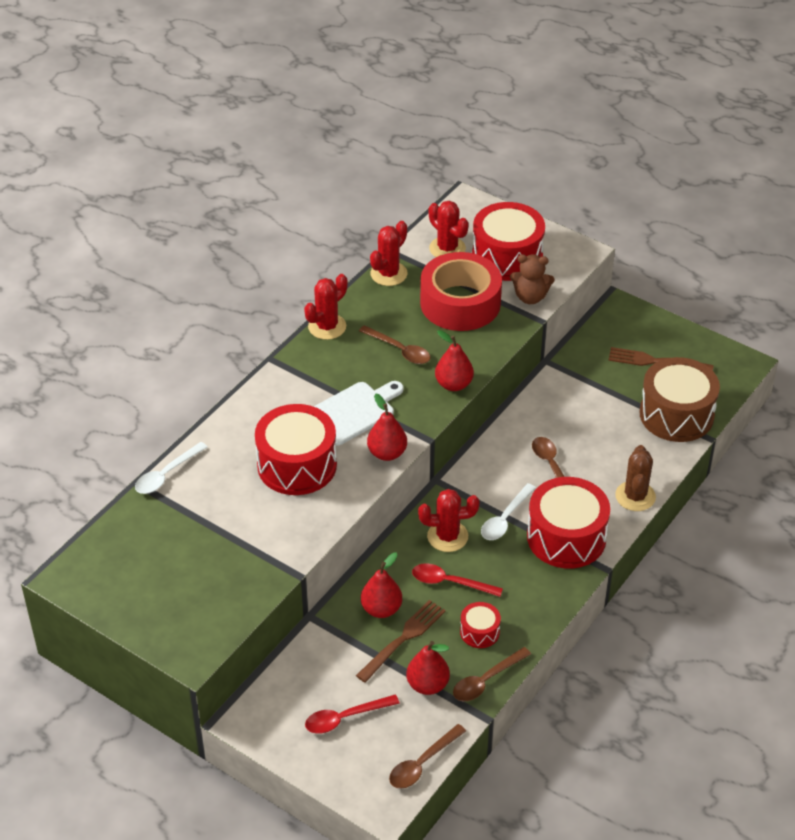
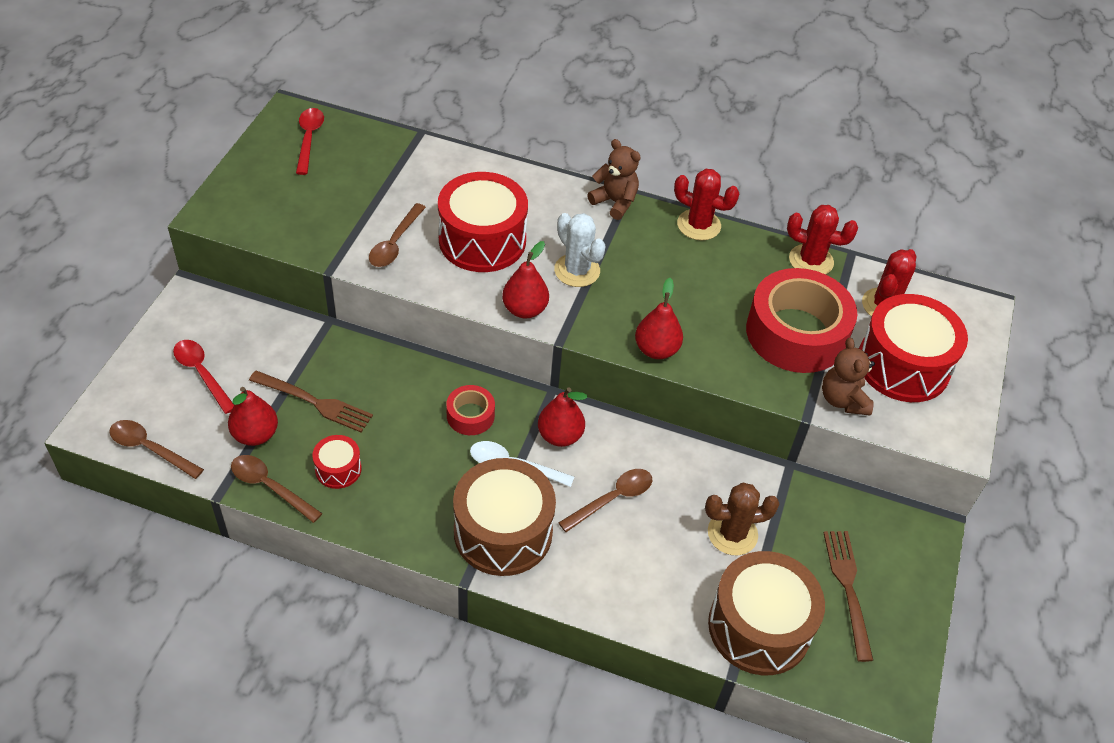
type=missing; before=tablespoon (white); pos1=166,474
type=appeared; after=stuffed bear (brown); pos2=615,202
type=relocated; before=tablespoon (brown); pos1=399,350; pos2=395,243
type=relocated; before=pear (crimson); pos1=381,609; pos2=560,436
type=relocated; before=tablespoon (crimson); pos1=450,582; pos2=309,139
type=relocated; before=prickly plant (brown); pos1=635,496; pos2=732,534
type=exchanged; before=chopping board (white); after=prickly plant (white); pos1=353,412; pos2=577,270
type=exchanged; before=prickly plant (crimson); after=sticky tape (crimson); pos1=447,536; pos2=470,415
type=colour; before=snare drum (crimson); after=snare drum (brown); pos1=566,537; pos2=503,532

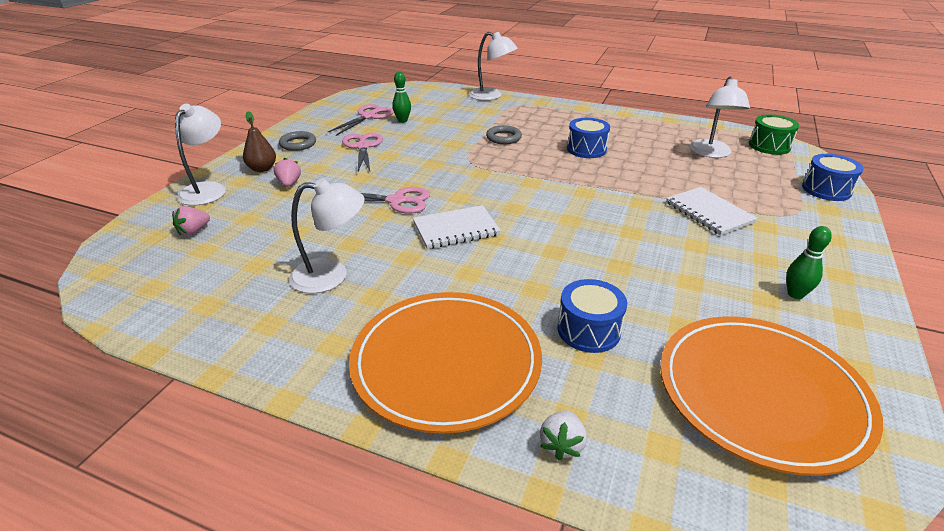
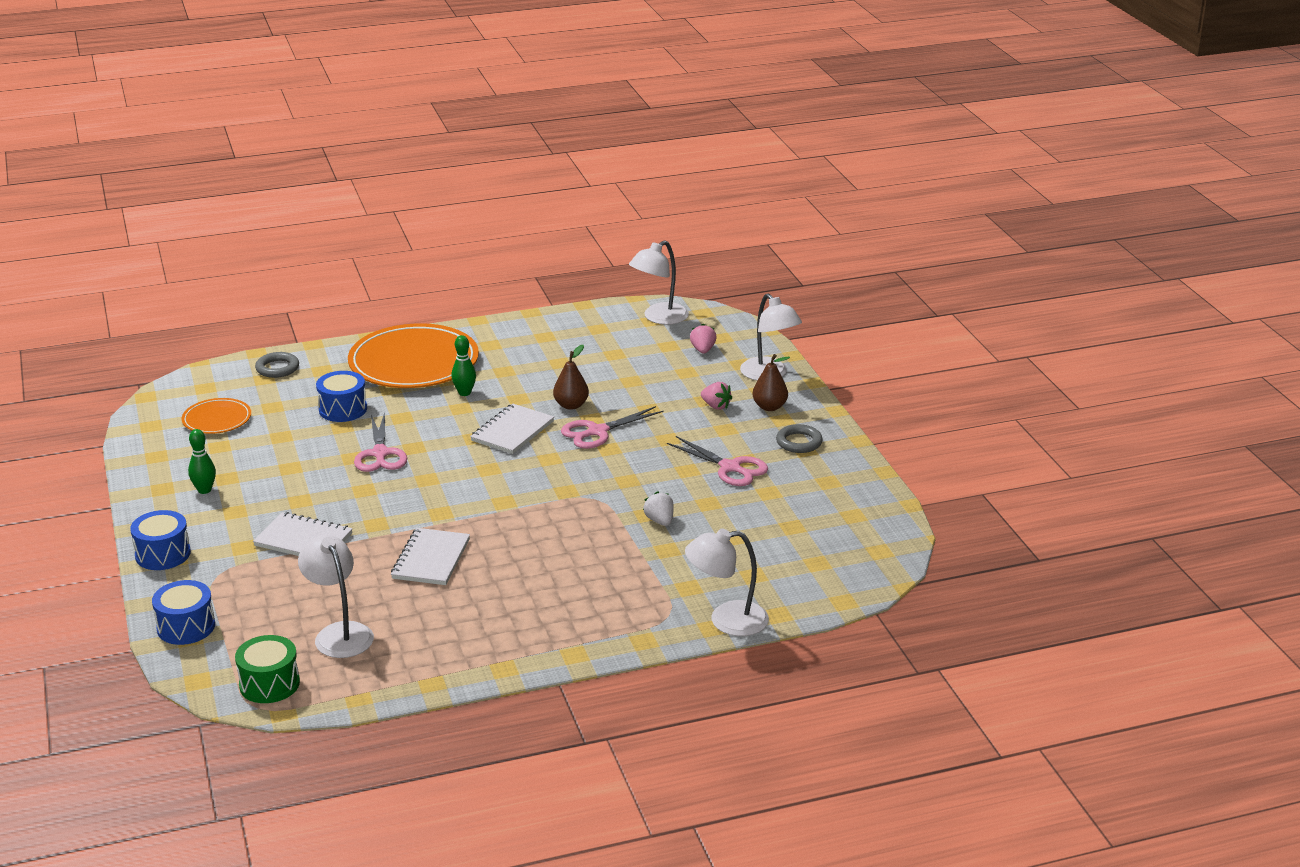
type=appeared; after=notepad (white); pos2=431,559
type=appeared; after=pear (brown); pos2=571,405
type=relocated; before=desk lamp (white); pos1=331,275; pos2=659,318
type=relocated; before=scissors (rose-pink); pos1=368,116; pos2=380,454
type=relocated; before=skittle (emerald); pos1=402,120; pos2=464,393
type=relocated; before=torus (gray); pos1=503,138; pos2=277,368
type=relocated; before=strawberry (white); pos1=561,445; pos2=660,521
type=relocated; before=snare drum (royal blue); pos1=586,149; pos2=163,554
type=size; before=plate (orange); pos1=761,394; pos2=217,419; scale=0.5

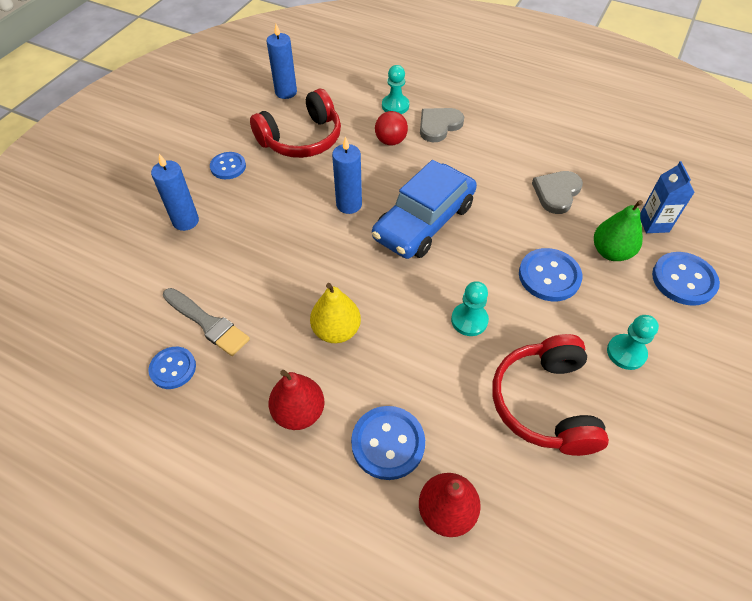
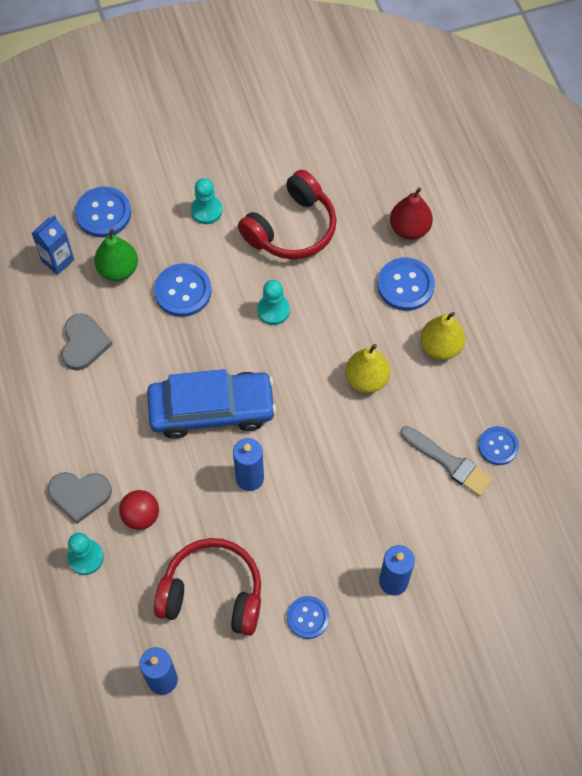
type=colour; before=pear (crimson); after=pear (golden); pos1=299,412; pos2=440,347
type=spun; before=paint brush (gray); pos1=207,323; pos2=449,462; turn=135
type=spun; before=love heart (gray); pos1=556,193; pos2=84,343; turn=-75

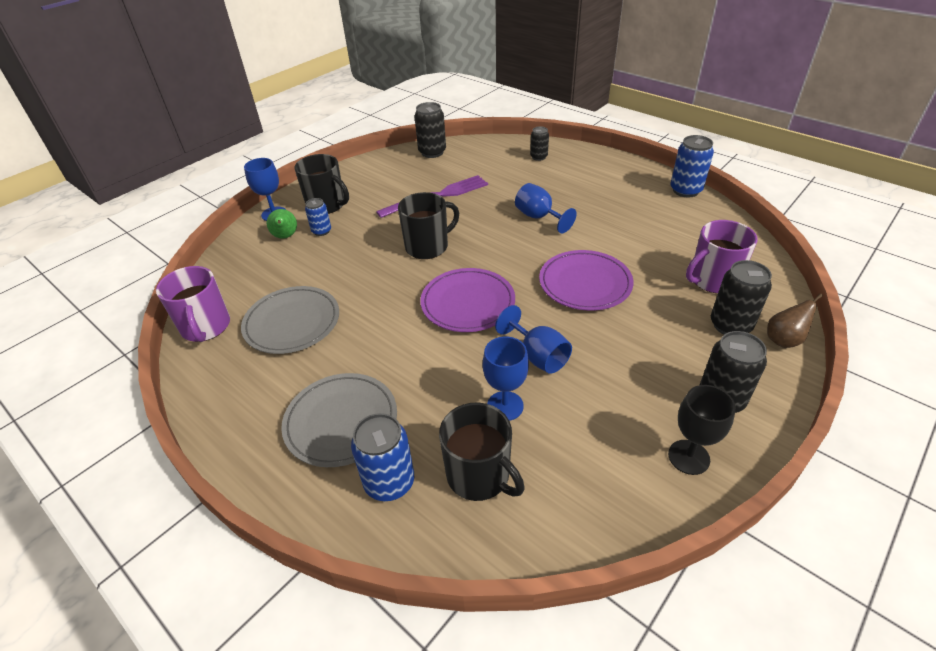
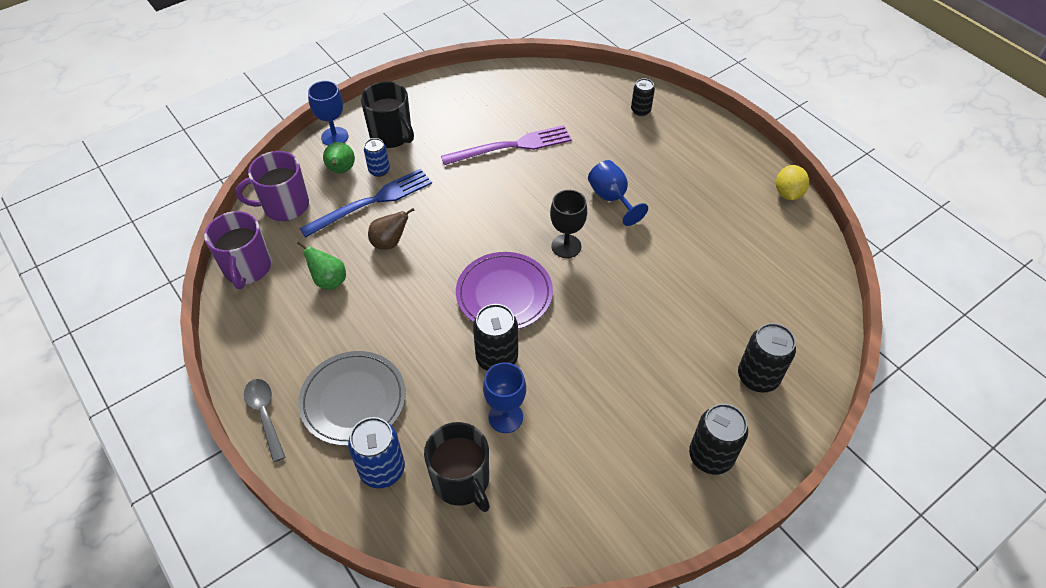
type=missing; before=mug (ebony); pos1=428,246
type=missing; before=goblet (royal blue); pos1=538,356
type=missing; before=plate (royal purple); pos1=585,283
type=appeared; after=tablespoon (gray); pos2=265,415
type=appeared; after=table fork (royal blue); pos2=372,202
type=relocated; before=soda can (ebony); pos1=432,152; pos2=497,358
type=relocated; before=goblet (ebony); pos1=688,457; pos2=566,246
type=relocated; before=mug (royal purple); pos1=712,280; pos2=284,206
type=relocated; before=pear (brown); pos1=784,340; pos2=390,242
type=exchanged; before=plate (gray); after=pear (emerald); pos1=292,323; pos2=329,281
type=exchanged; before=soda can (royal blue); after=lemon (golden); pos1=685,190; pos2=788,193

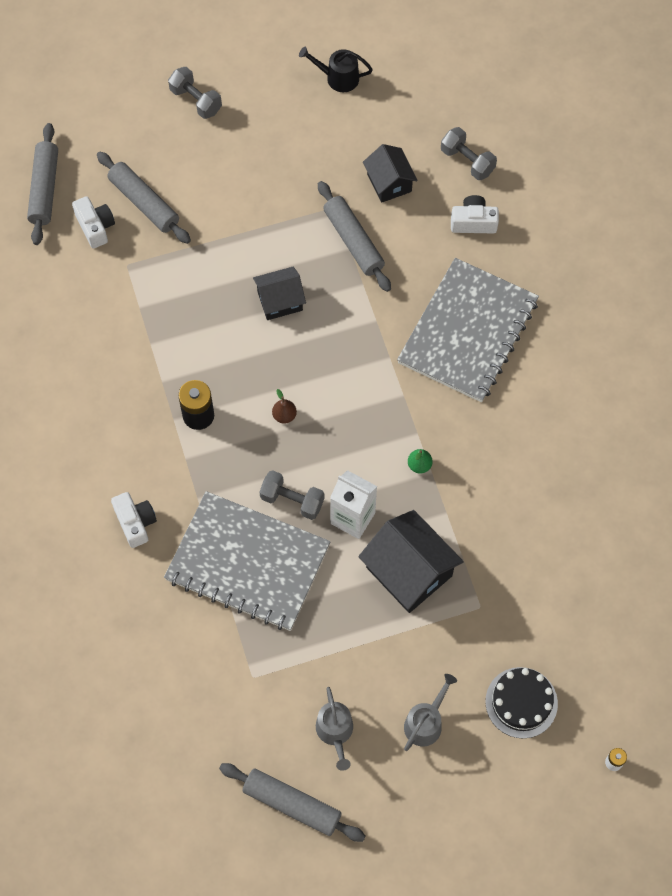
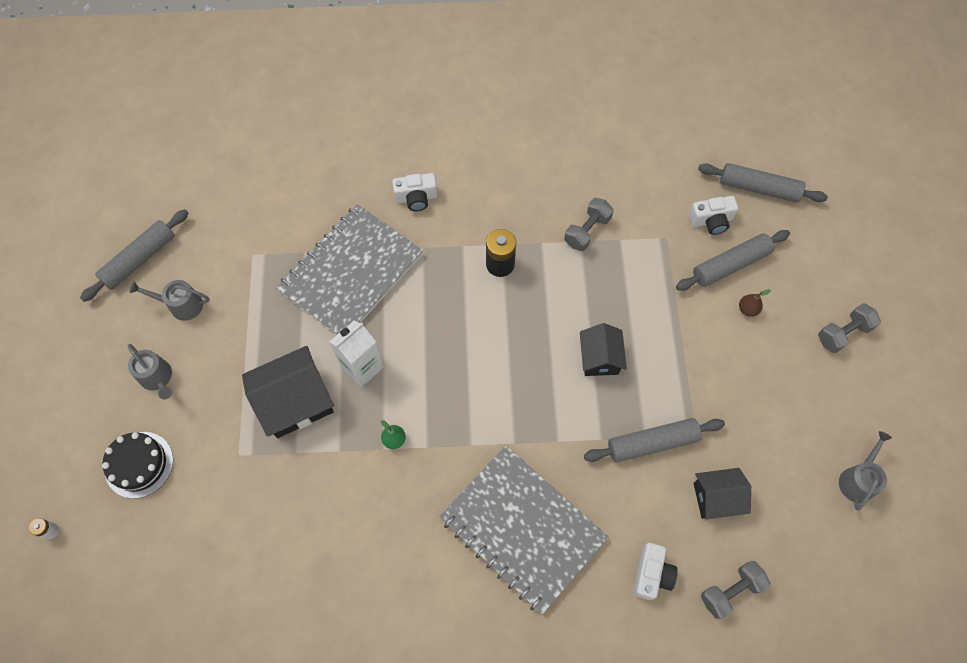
type=relocated; before=hand weight (gray); pos1=292,500; pos2=587,231
type=relocated; before=pear (brown); pos1=284,415; pos2=747,309
type=colour; before=sprinkling can (ebony); after=sprinkling can (gray); pos1=338,78; pos2=858,480

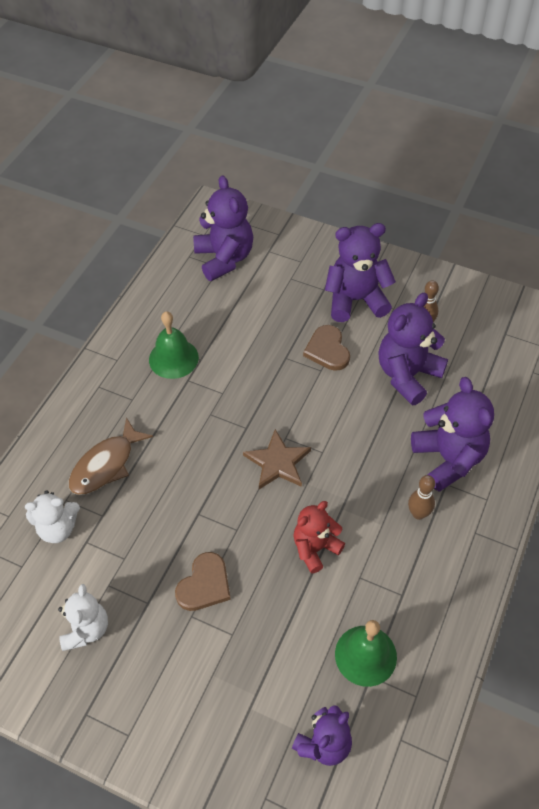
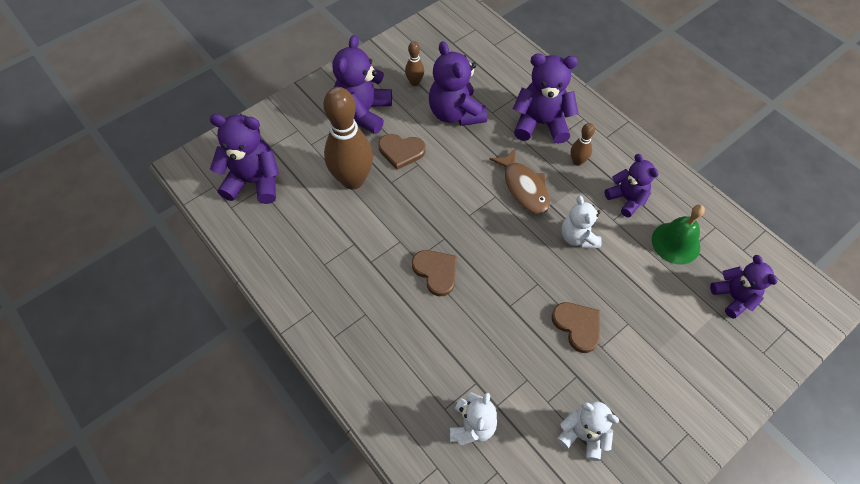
type=missing; before=bell (emerald); pos1=173,358
type=missing; before=star shape (brown); pos1=278,462
type=appeared; after=skittle (brown); pos2=353,180
type=appeared; after=love heart (brown); pos2=436,272
type=appeared; after=stuffed bear (royal purple); pos2=626,199
type=relocated; before=fish (brown); pos1=106,465; pos2=524,187
type=colour; before=stuffed bear (crimson); after=stuffed bear (white); pos1=315,548; pos2=578,237

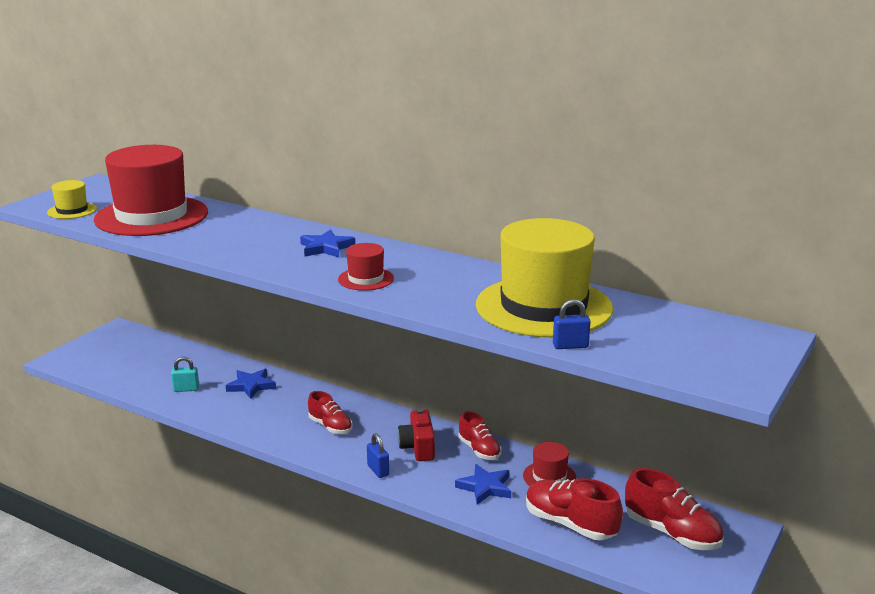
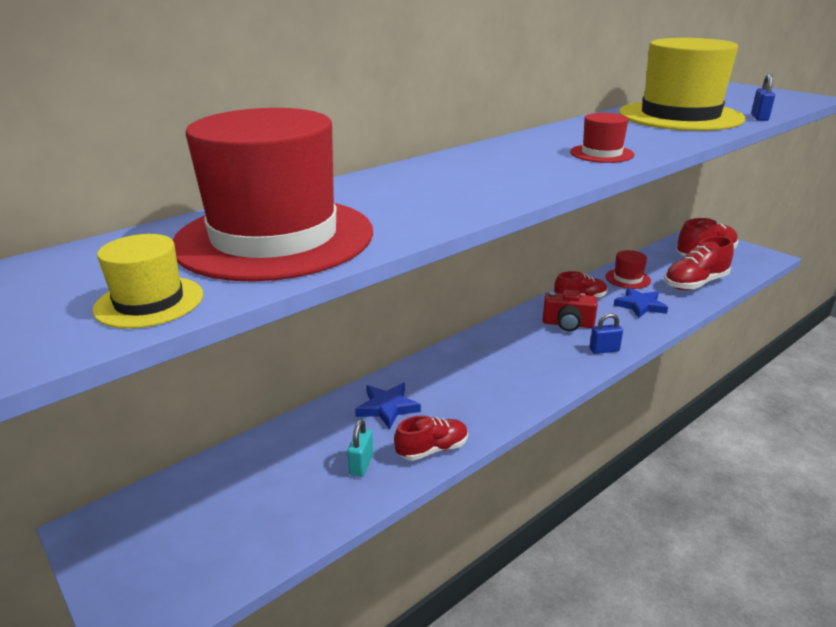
type=missing; before=star shape (royal blue); pos1=326,248
type=relocated; before=lace-up shoe (crimson); pos1=330,426; pos2=432,449

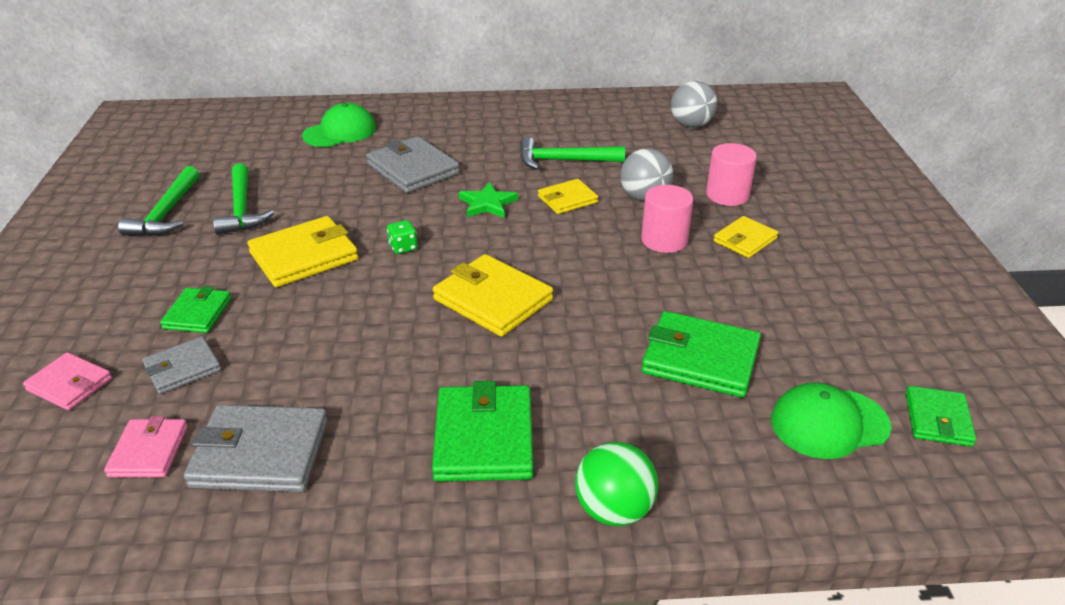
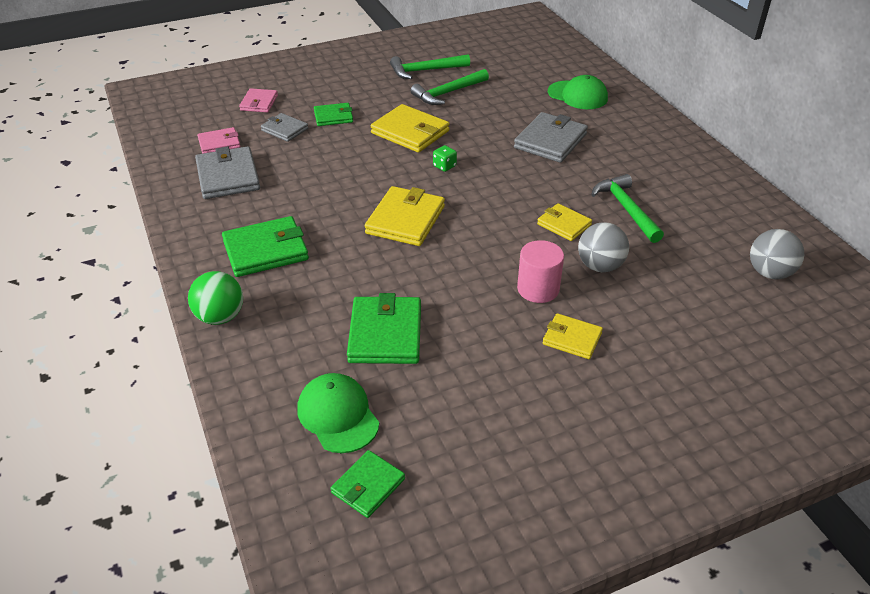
type=missing; before=star shape (emerald); pos1=487,204
type=missing; before=solid cylinder (rose-pink); pos1=727,195
type=spun; before=wallet (emerald); pos1=938,419; pos2=368,486; turn=-45

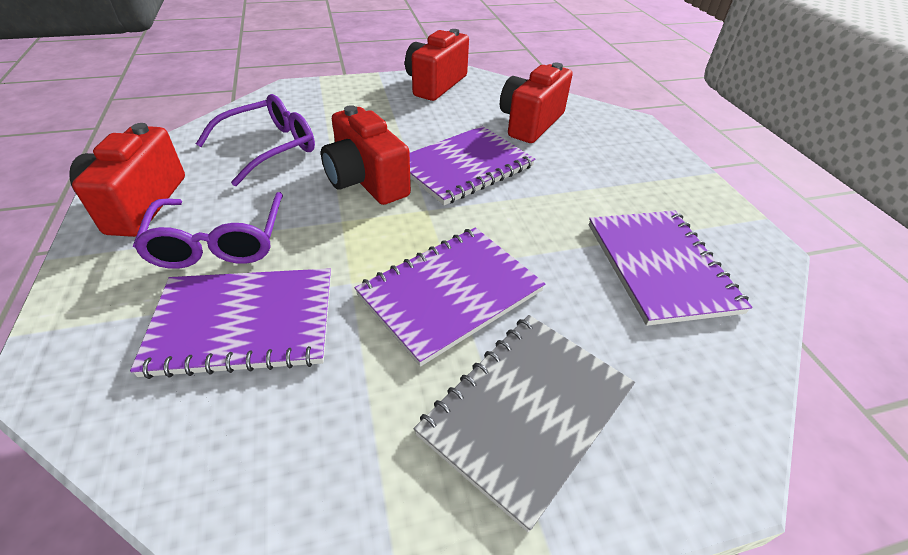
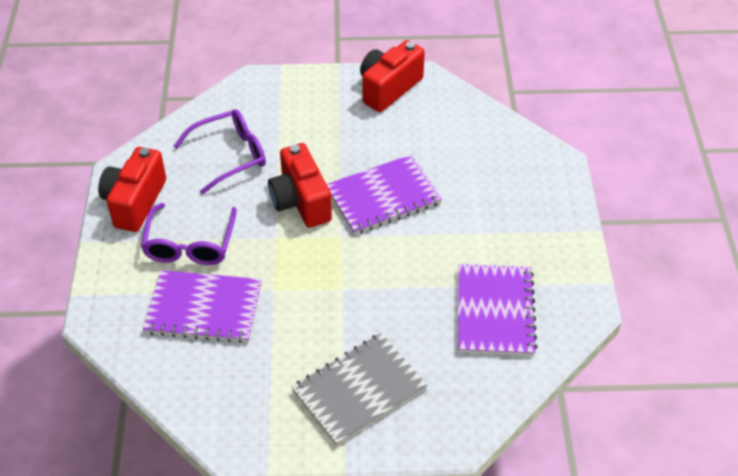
type=missing; before=notepad (royal purple); pos1=450,293
type=missing; before=photo camera (crimson); pos1=530,123

